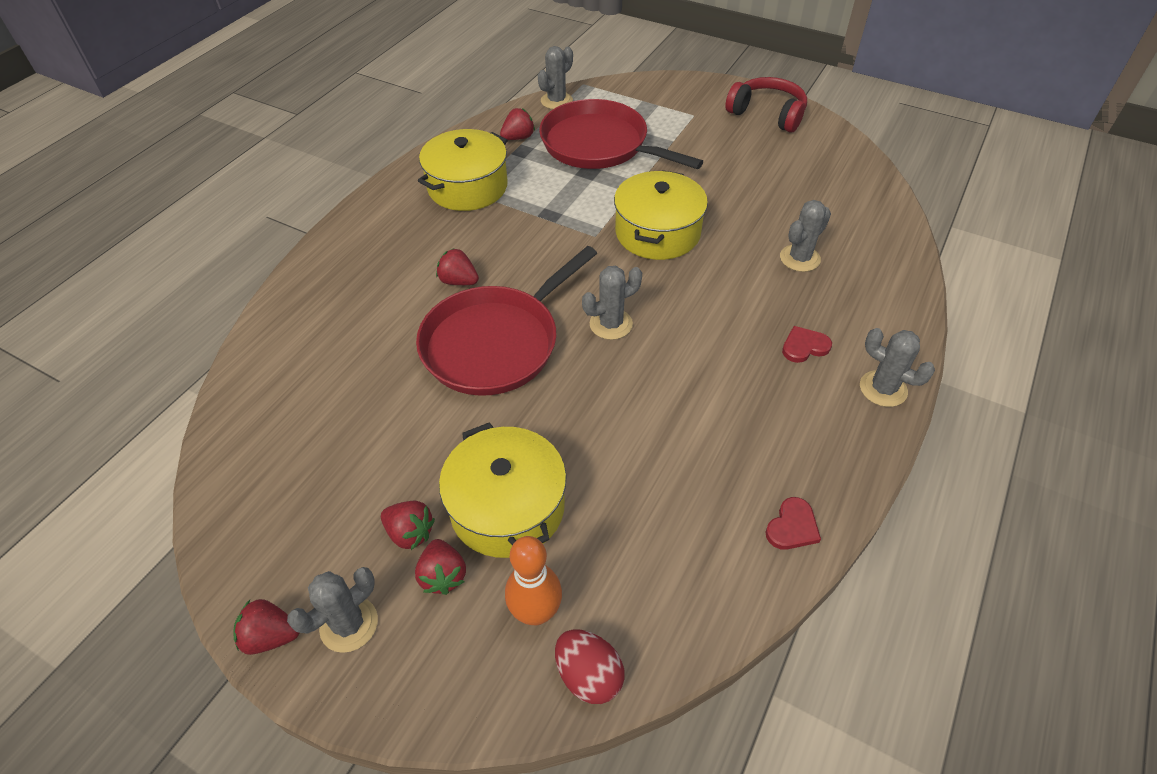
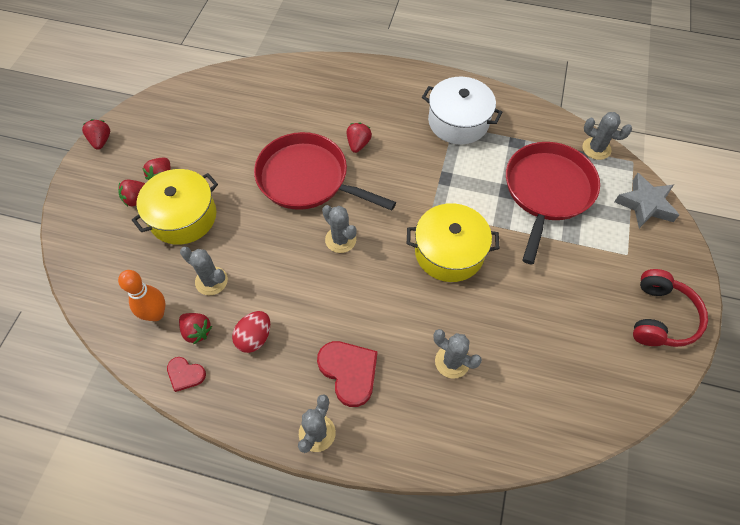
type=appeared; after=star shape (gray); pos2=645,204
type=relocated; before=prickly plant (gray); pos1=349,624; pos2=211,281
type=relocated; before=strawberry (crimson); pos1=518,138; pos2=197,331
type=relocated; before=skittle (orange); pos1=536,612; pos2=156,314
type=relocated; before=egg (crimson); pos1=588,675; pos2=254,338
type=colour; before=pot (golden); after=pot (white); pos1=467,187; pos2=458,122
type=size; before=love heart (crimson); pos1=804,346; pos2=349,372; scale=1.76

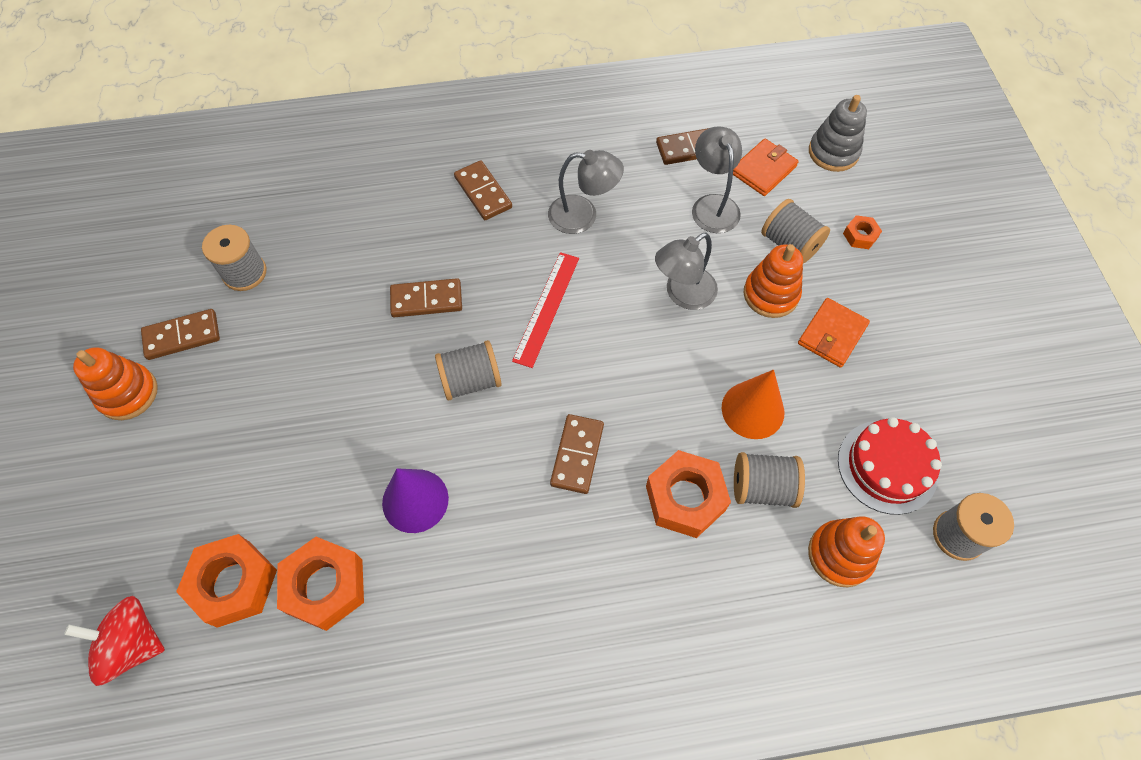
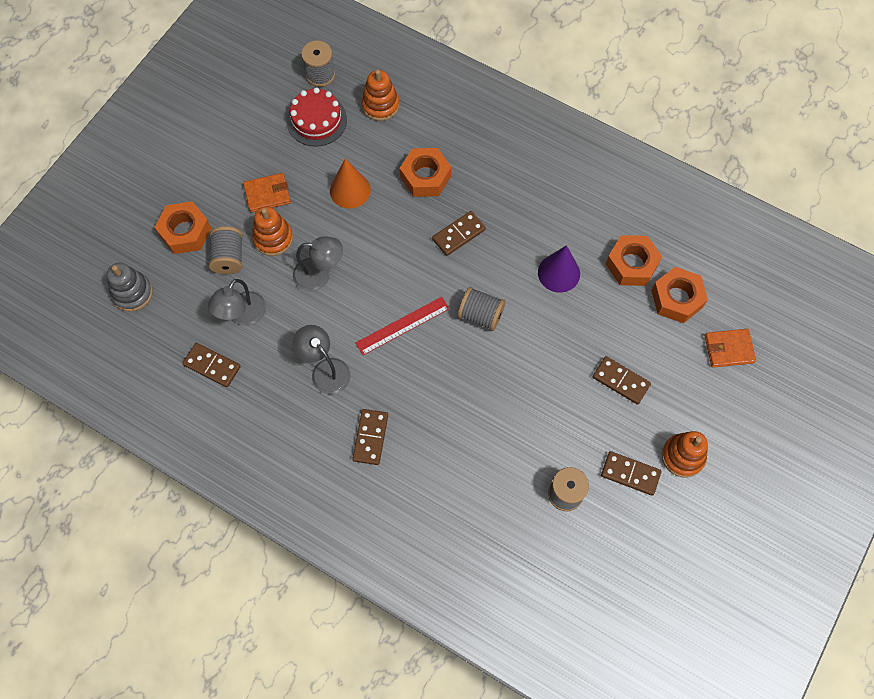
type=missing; before=toy top (crimson); pos1=132,644
type=missing; before=bobbin (gray); pos1=762,488
type=relocated; before=domino piece (brown); pos1=426,300; pos2=620,381
type=relocated; before=wallet (orange); pos1=763,170; pos2=729,349
type=size; before=hexagon nut (orange); pos1=860,236; pos2=185,232; scale=2.04

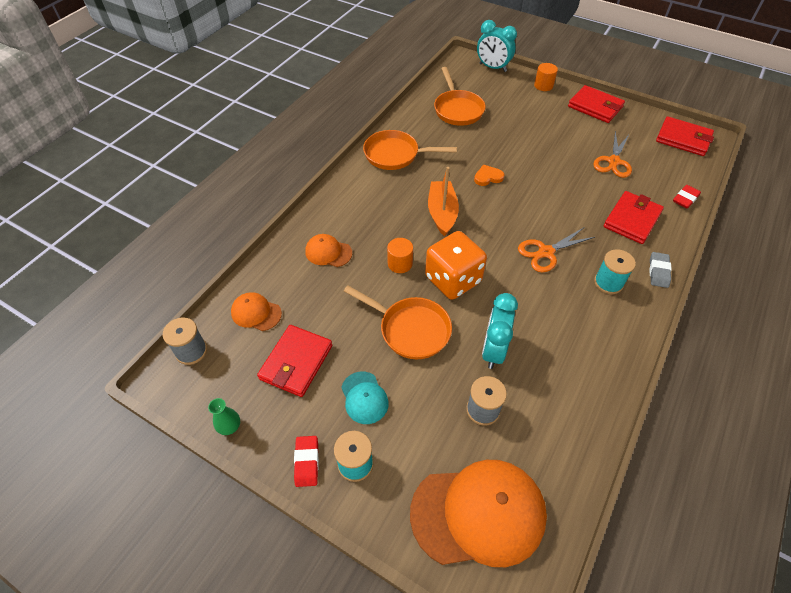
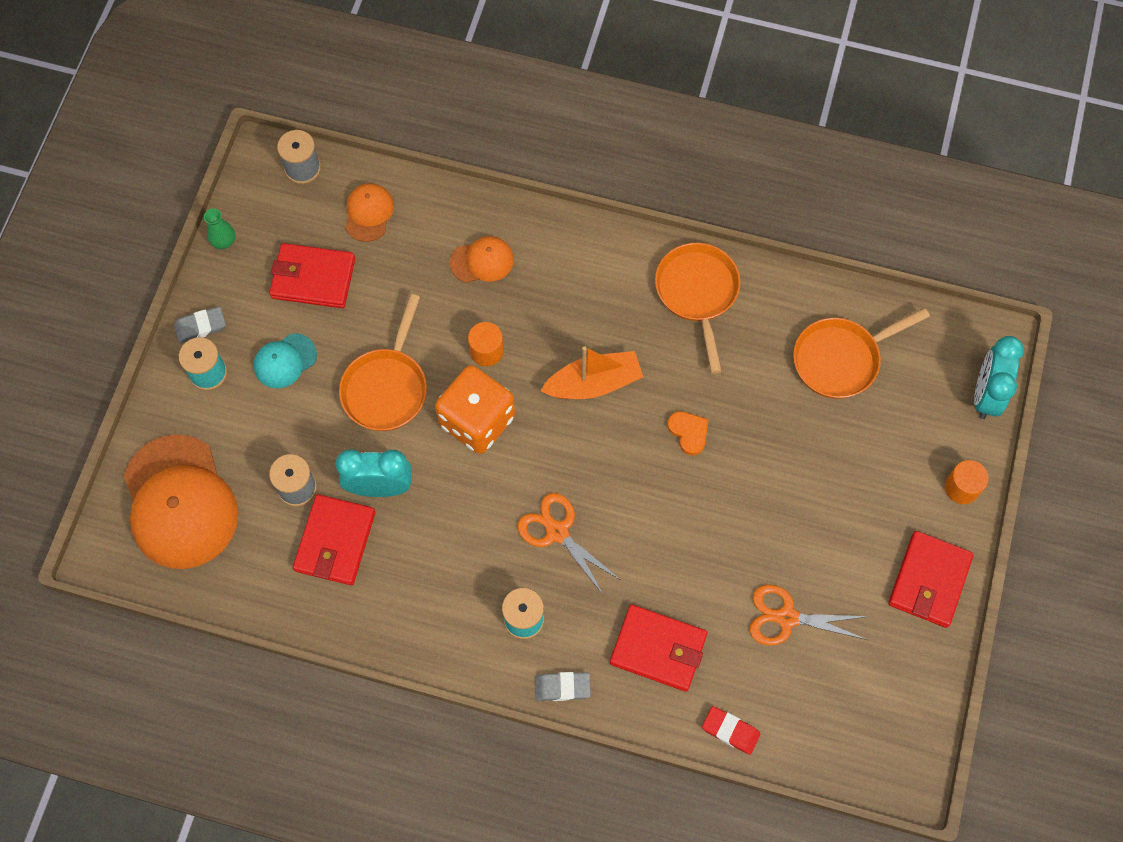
type=relocated; before=wallet (crimson); pos1=683,139; pos2=335,541
type=colour; before=eraser (crimson); after=eraser (gray); pos1=307,462; pos2=201,327
type=spun; before=cap (orange); pos1=328,252; pos2=482,261; turn=75

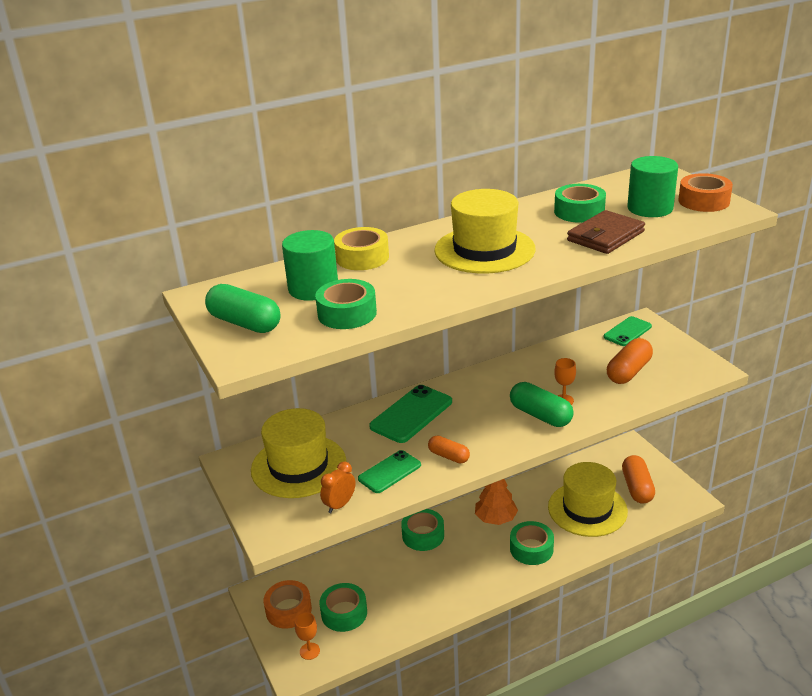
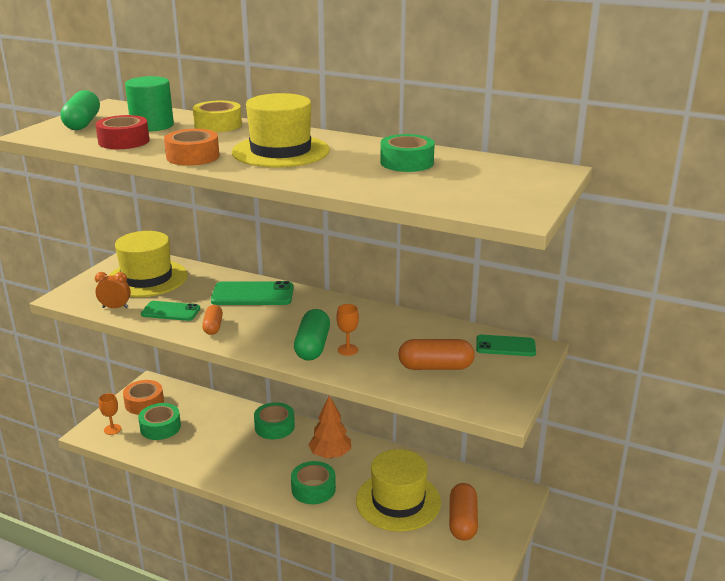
type=missing; before=wallet (brown); pos1=605,236
type=missing; before=solid cylinder (emerald); pos1=650,208
type=relocated; before=sticky tape (orange); pos1=703,201; pos2=193,156
type=colour; before=sticky tape (emerald); after=sticky tape (crimson); pos1=347,313; pos2=124,141
type=spun; before=pill shape (orange); pos1=637,488; pos2=462,521; turn=-45

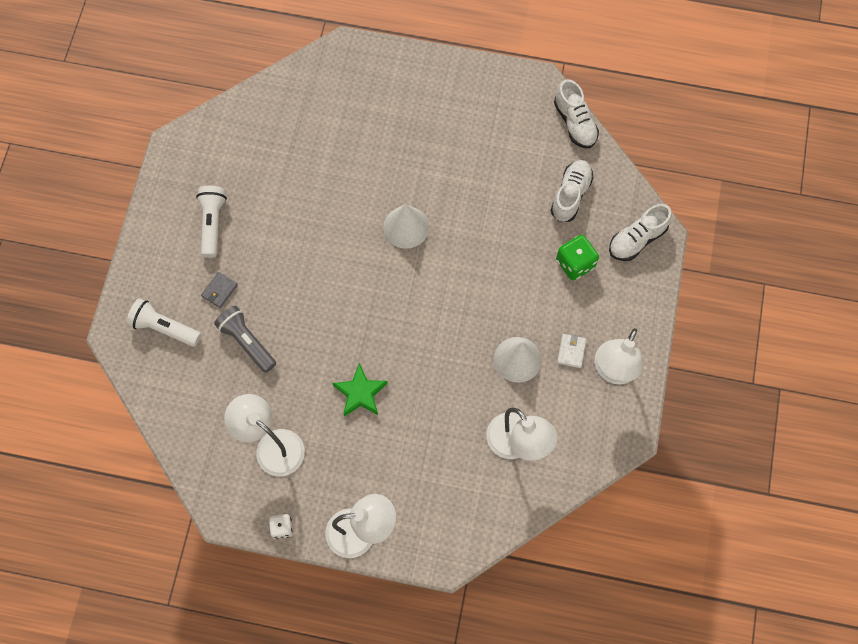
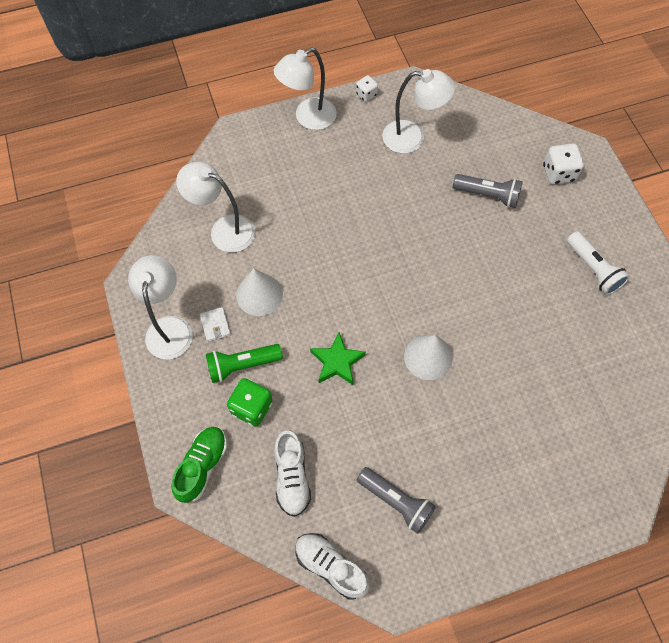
type=missing; before=wallet (gray); pos1=219,291
type=appeared; after=torch (emerald); pos2=242,365
type=appeared; after=torch (gray); pos2=396,502
type=relocated; before=star shape (emerald); pos1=360,393; pos2=337,362
type=exchanged; before=torch (white); after=game die (white); pos1=164,328; pos2=558,173
type=colour; before=lace-up shoe (white); after=lace-up shoe (emerald); pos1=637,239; pos2=202,466

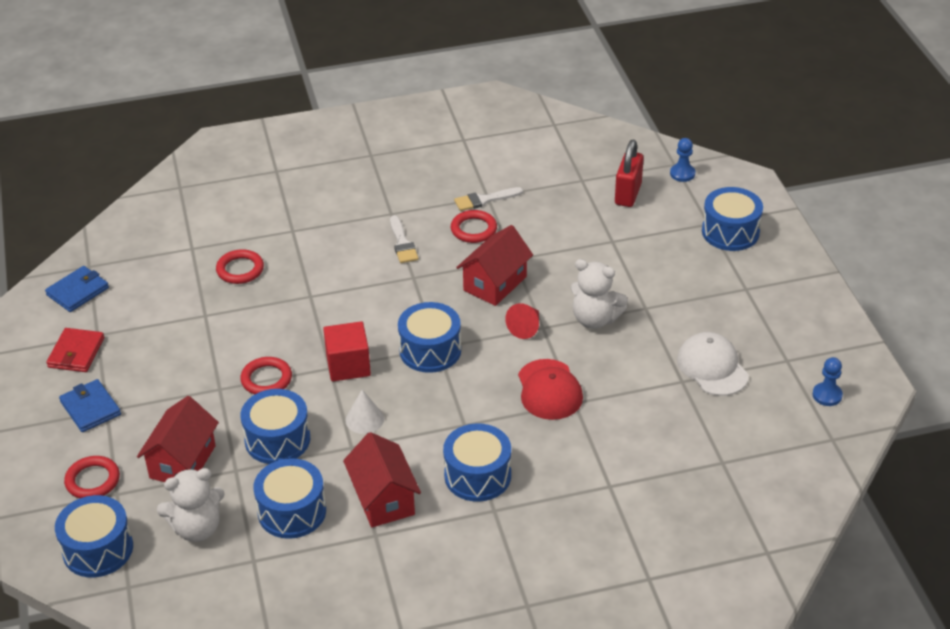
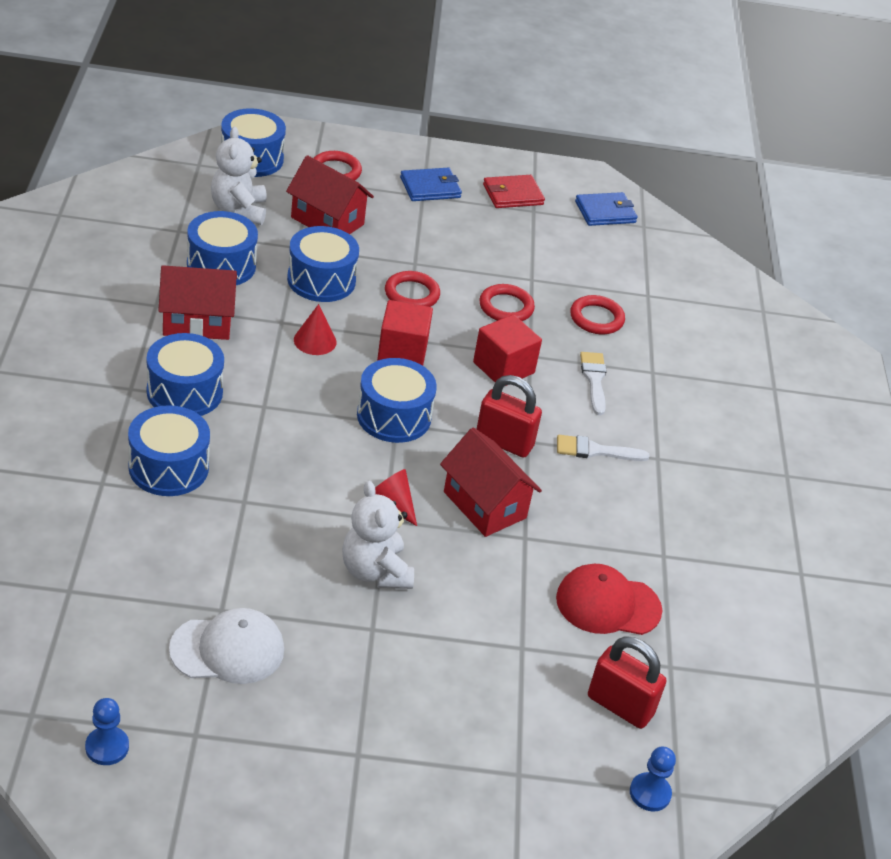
type=appeared; after=cube (crimson); pos2=503,368
type=appeared; after=padlock (crimson); pos2=504,442
type=relocated; before=torus (crimson); pos1=473,229; pos2=506,307
type=relocated; before=paint brush (white); pos1=484,200; pos2=594,380
type=relocated; before=cap (crimson); pos1=549,390; pos2=607,604
type=relocated; before=snare drum (royal blue); pos1=730,232; pos2=168,467
type=colour; before=cone (white); after=cone (crimson); pos1=364,419; pos2=315,341
type=spun; before=wallet (royal blue); pos1=77,291; pos2=605,212; turn=-75
type=spun; before=wallet (crimson); pos1=76,352; pos2=513,194; turn=-45
type=spun; before=stuffed bear (white); pos1=595,319; pos2=375,571; turn=-60

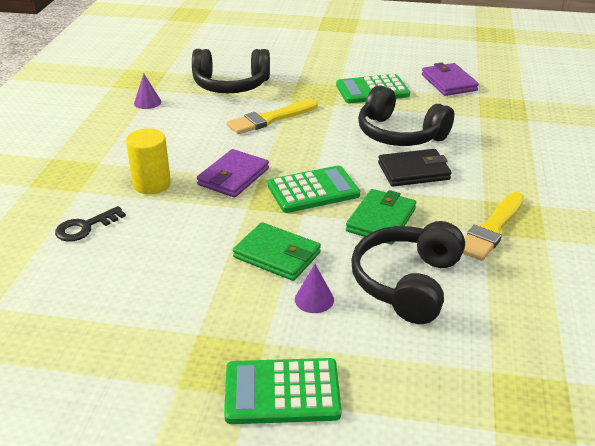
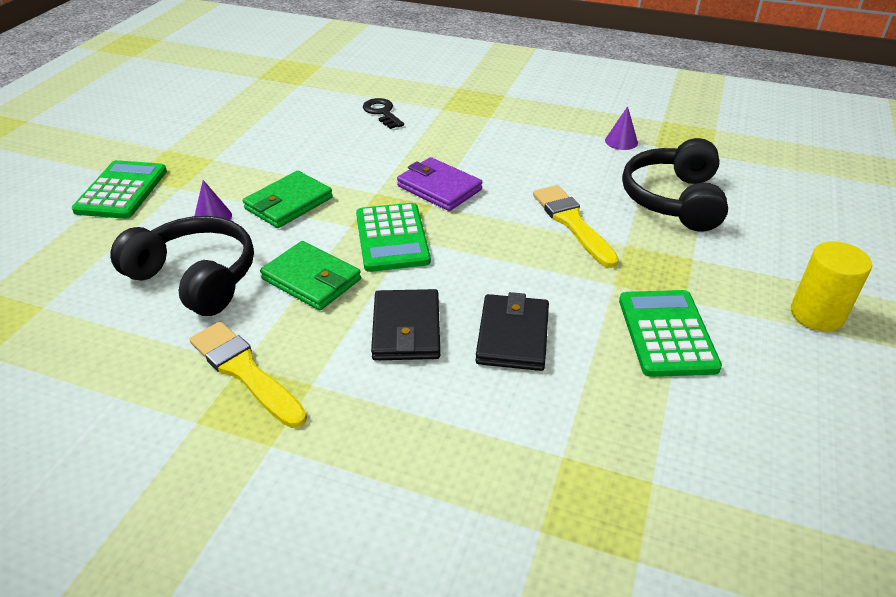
type=missing; before=wallet (royal purple); pos1=449,82
type=relocated; before=solid cylinder (golden); pos1=152,184; pos2=816,314
type=exchanged; before=headphones (ebony); after=wallet (ebony); pos1=399,134; pos2=513,336

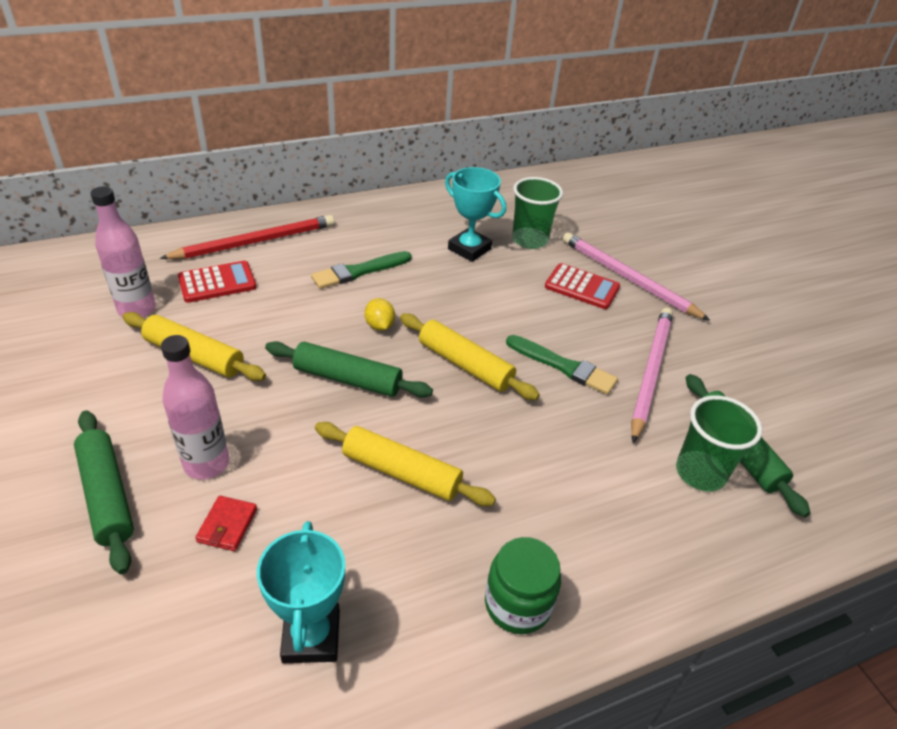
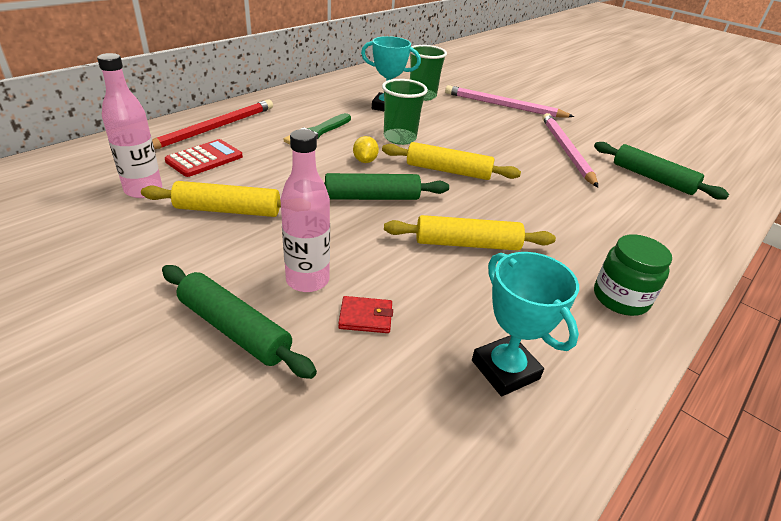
type=missing; before=paint brush (emerald); pos1=563,366
type=missing; before=pocket calculator (crimson); pos1=582,287
type=relocated; before=tumbler (emerald); pos1=700,473; pos2=399,138
type=spun; before=wallet (crimson); pos1=227,525; pos2=365,317; turn=-75
type=spun; before=lemon (golden); pos1=379,326; pos2=365,161; turn=45

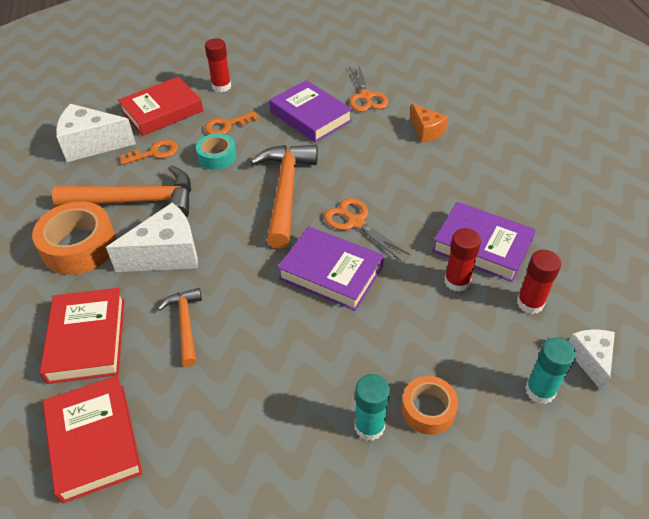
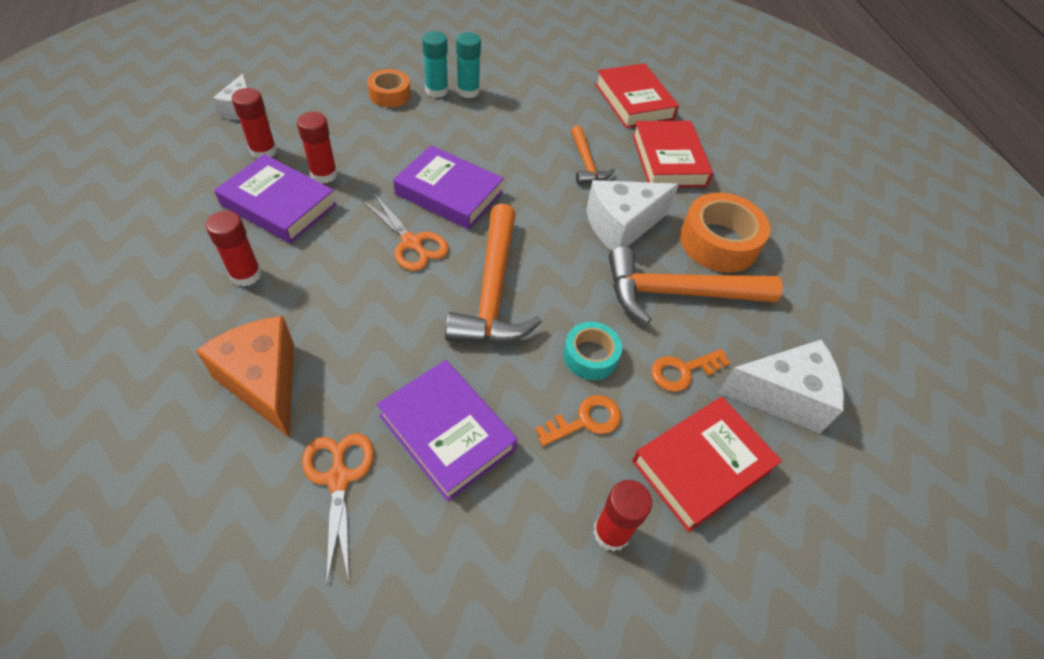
type=appeared; after=glue (crimson); pos2=246,275
type=relocated; before=glue (aqua); pos1=540,390; pos2=468,91
type=size; before=piece of cheese (orange); pos1=426,131; pos2=264,382; scale=1.67

